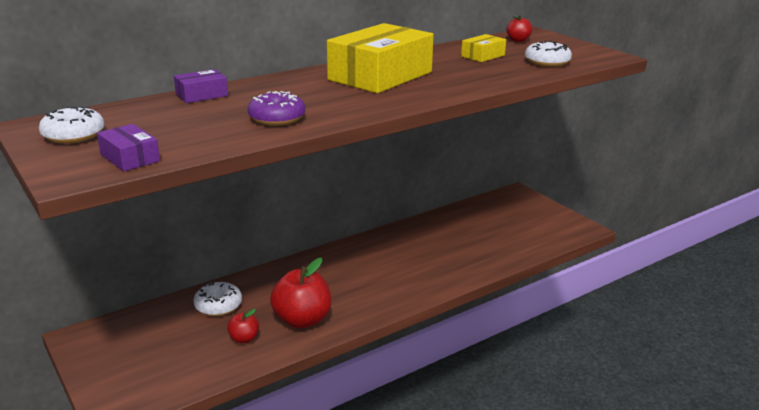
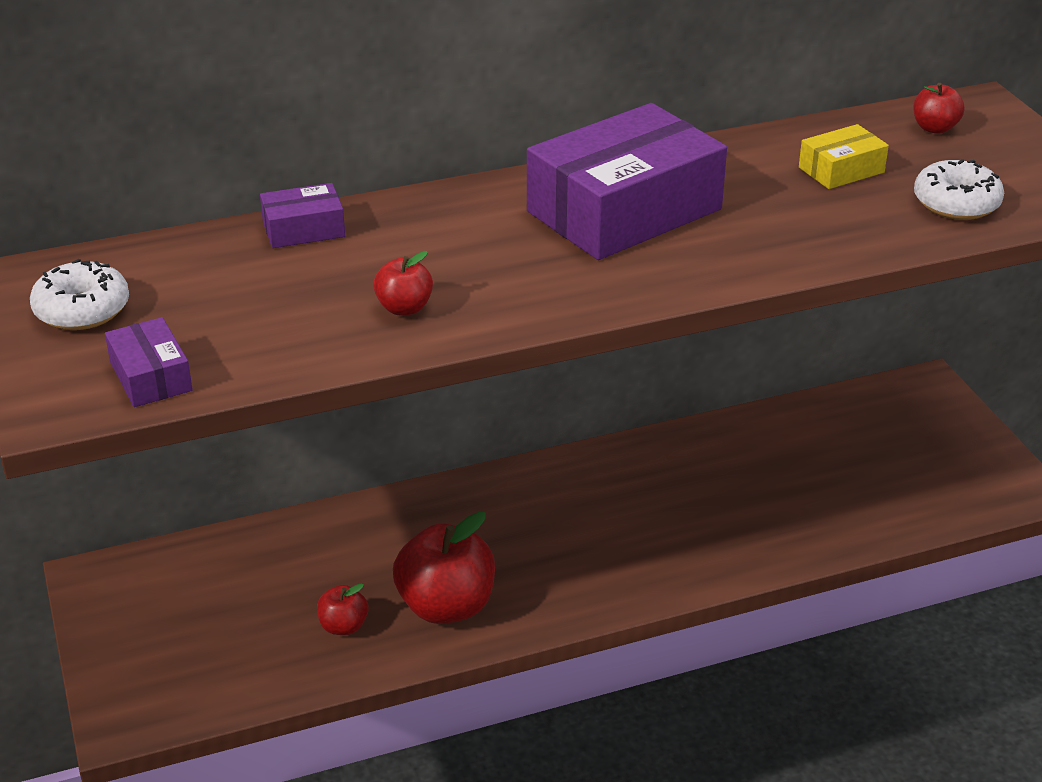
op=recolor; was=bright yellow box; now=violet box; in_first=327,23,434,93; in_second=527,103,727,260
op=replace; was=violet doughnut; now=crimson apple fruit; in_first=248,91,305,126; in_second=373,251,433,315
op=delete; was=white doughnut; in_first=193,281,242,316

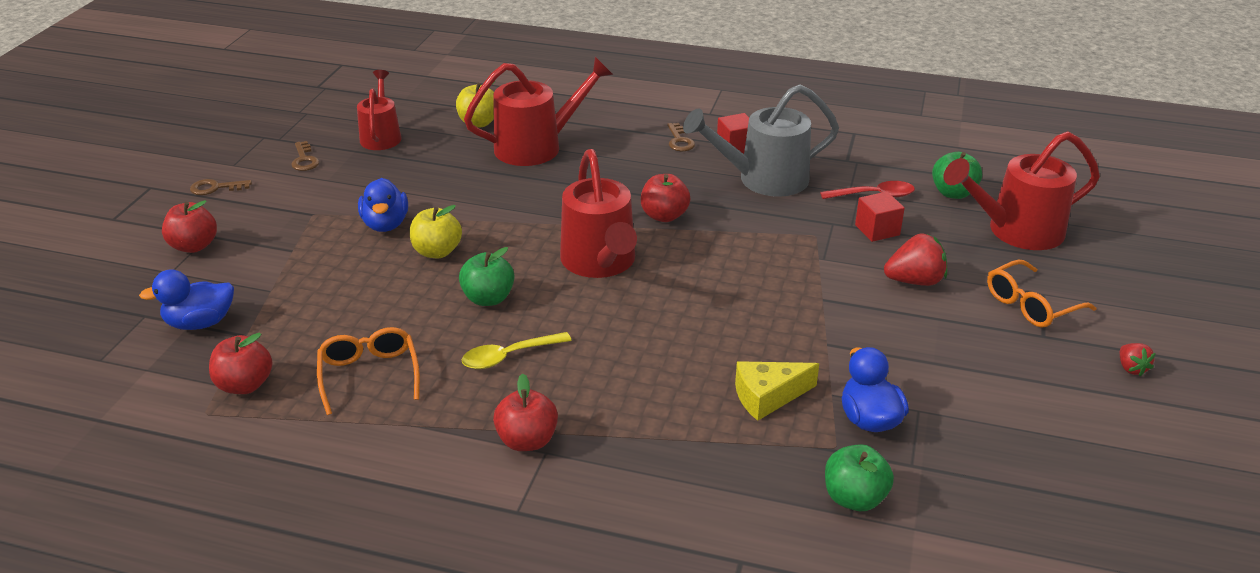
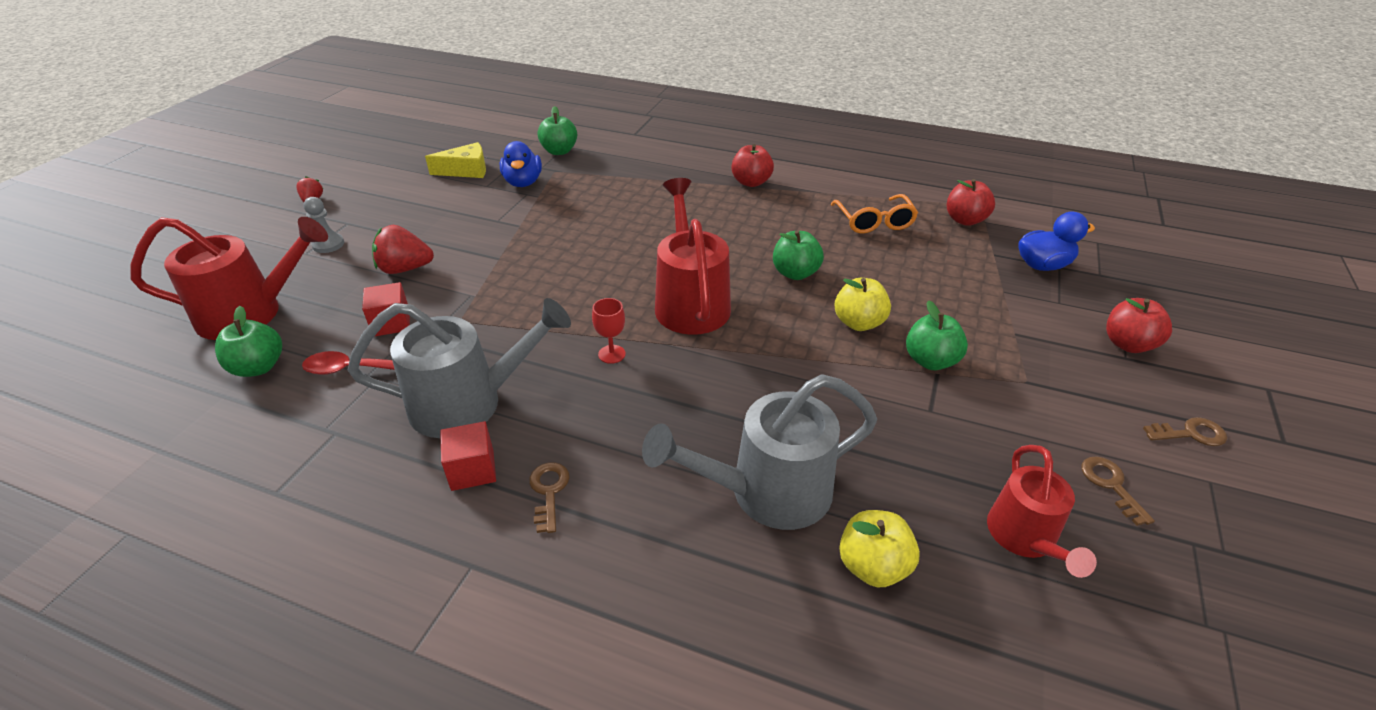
op=recolor; was=crimson sprinkling can; now=grey sprinkling can; in_first=464,57,613,166; in_second=642,374,877,530
op=replace; was=crimson apple fruit; now=crimson chalice; in_first=641,174,690,222; in_second=592,298,626,364
op=replace; was=cobalt duck; now=leaf-green apple fruit; in_first=358,178,408,232; in_second=906,300,968,370
op=replace; was=orange glasses; now=grey pawn; in_first=987,259,1096,328; in_second=303,197,344,253
op=delete; was=bright yellow teaspoon; in_first=462,332,572,369
op=move; was=bright yellow cheese; in_first=735,361,819,421; in_second=425,142,486,178

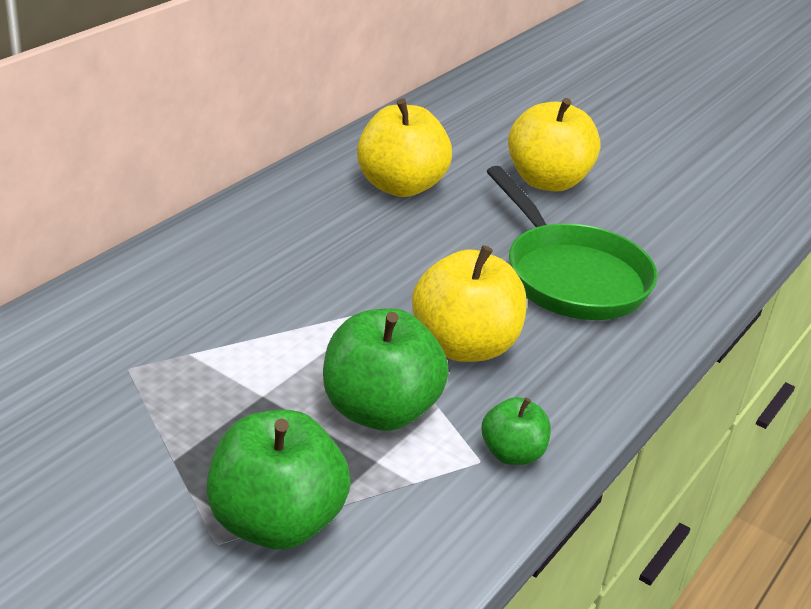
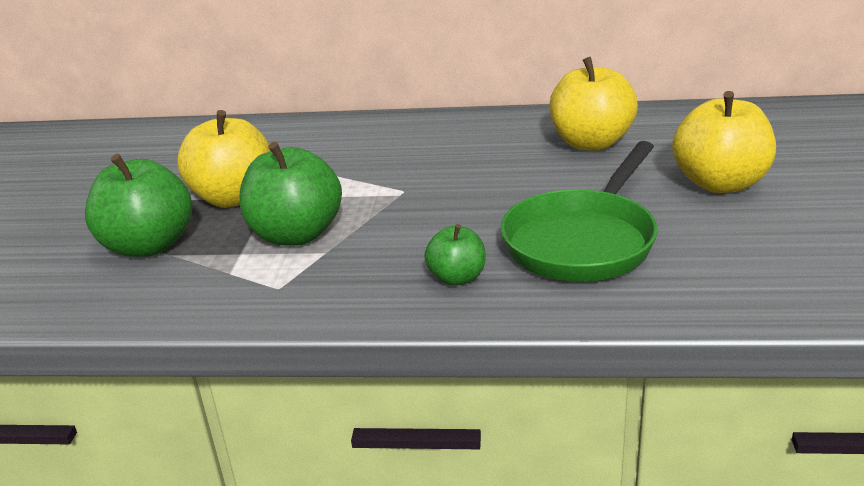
op=move; was=bright yellow apple fruit; in_first=412,245,527,362; in_second=177,110,271,207
op=move; was=leaf-green apple fruit; in_first=482,397,551,465; in_second=425,224,486,286

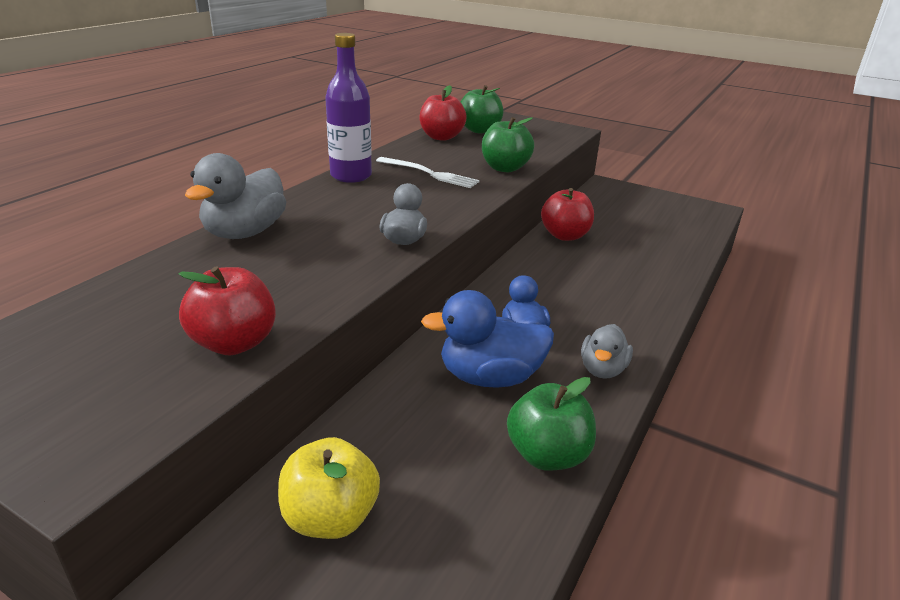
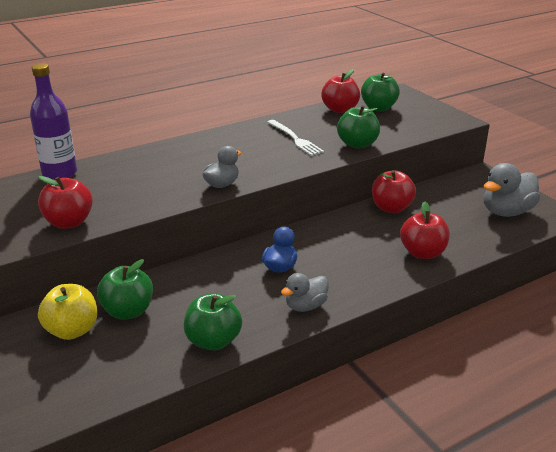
op=move; was=violet drink bottle; in_first=325,33,372,183; in_second=30,63,77,180
op=move; was=grey duck; in_first=185,153,286,239; in_second=483,163,540,217
op=delete; was=cobalt duck; in_first=421,290,554,388
op=insert; now=crimson apple fruit; in_second=400,202,450,259
op=insert; now=leaf-green apple fruit; in_second=97,259,153,320

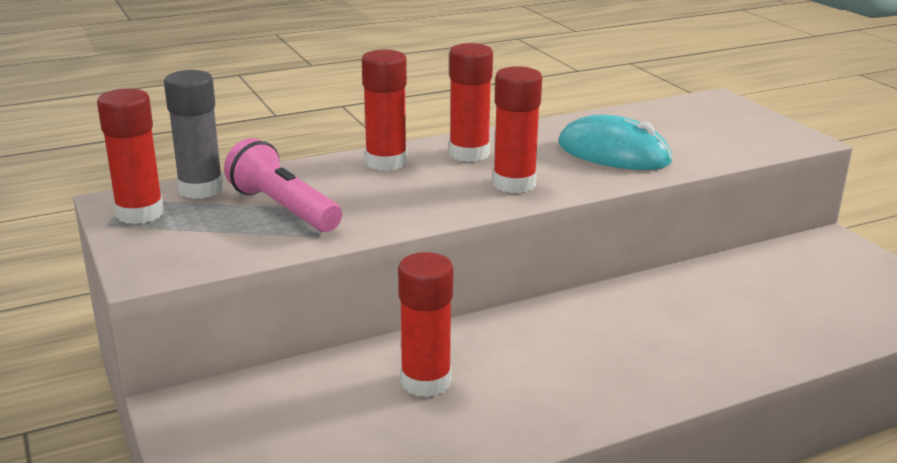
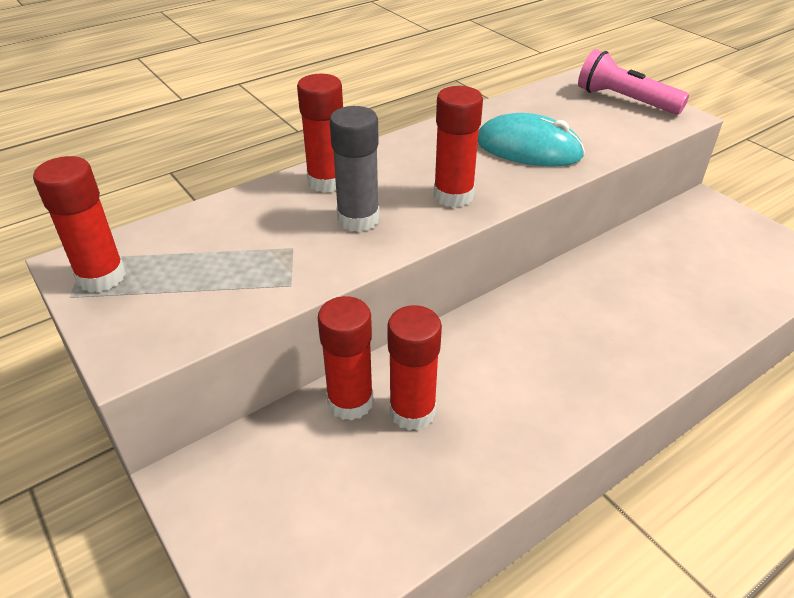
op=move; was=crimson glue; in_first=449,43,493,162; in_second=318,296,373,421
op=move; was=grey glue; in_first=164,70,223,199; in_second=329,106,379,232
op=move; was=pink pocket torch; in_first=224,138,342,232; in_second=578,49,689,115

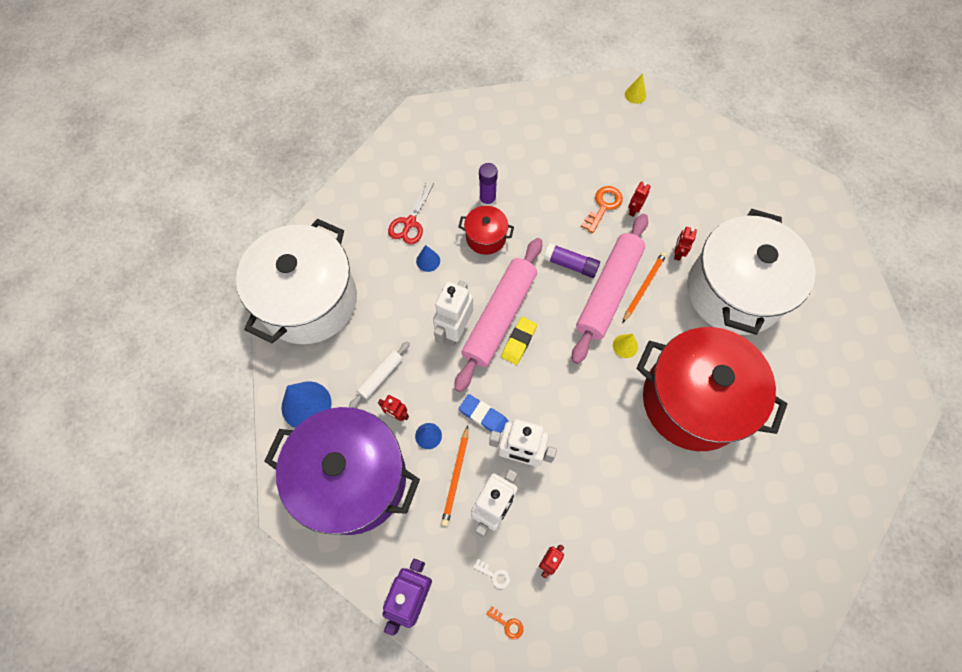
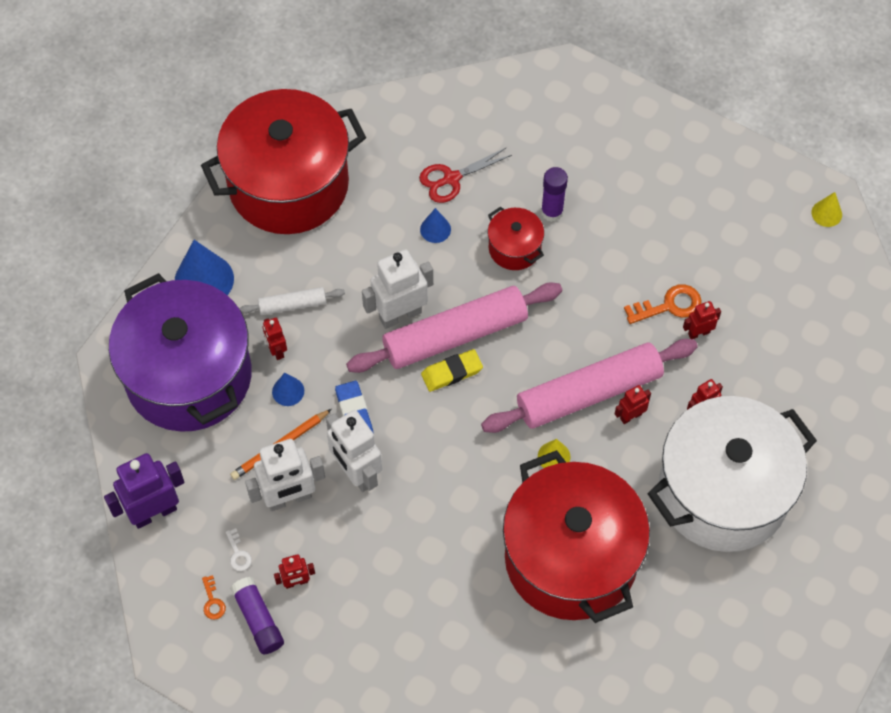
op=recolor; was=white stockpot; now=crimson stockpot; in_first=236,219,357,344; in_second=201,89,366,234
op=move; was=violet glue; in_first=544,243,600,278; in_second=230,577,284,654
op=replace; was=orange wooden pencil; now=crimson robot; in_first=623,252,667,323; in_second=615,385,651,424

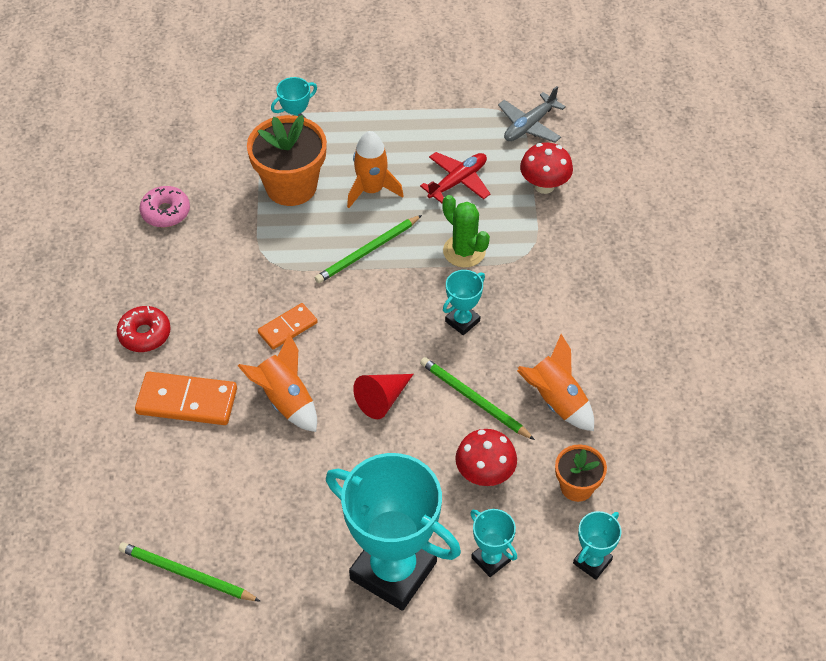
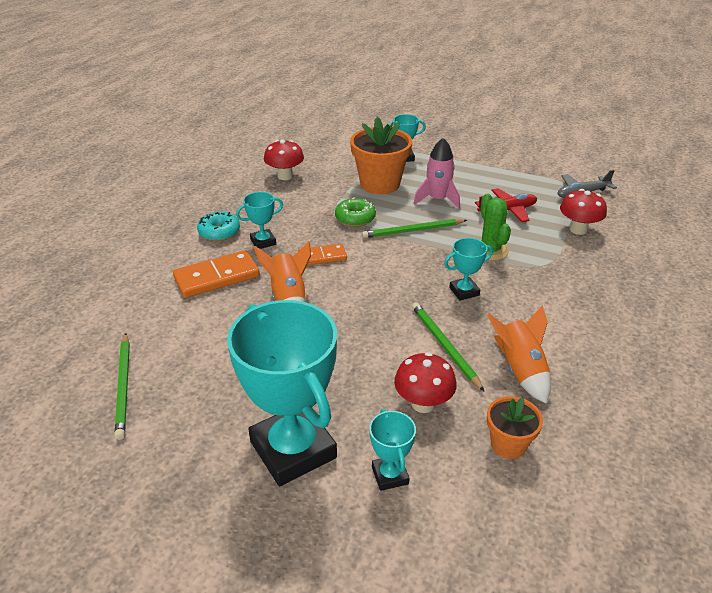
op=recolor; was=orange rocket; now=pink rocket; in_first=347,131,404,208; in_second=413,138,460,209
op=replace; was=pink doughnut; now=crimson fungus; in_first=139,186,190,227; in_second=264,140,304,180
op=recolor; was=crimson doughnut; now=turquoise doughnut; in_first=116,306,171,352; in_second=197,211,240,241
op=rotate; was=orange domino; in_first=135,372,237,425; in_second=173,250,260,298; clockwise=-60
op=delete; was=crimson cone; in_first=353,374,414,419
op=move; was=turquoise award cup; in_first=573,511,622,580; in_second=236,192,283,249
op=rotate; was=leaf-green wooden pencil; in_first=119,542,260,601; in_second=115,333,130,440; clockwise=-150
op=insert; now=leaf-green doughnut; in_second=335,197,376,227

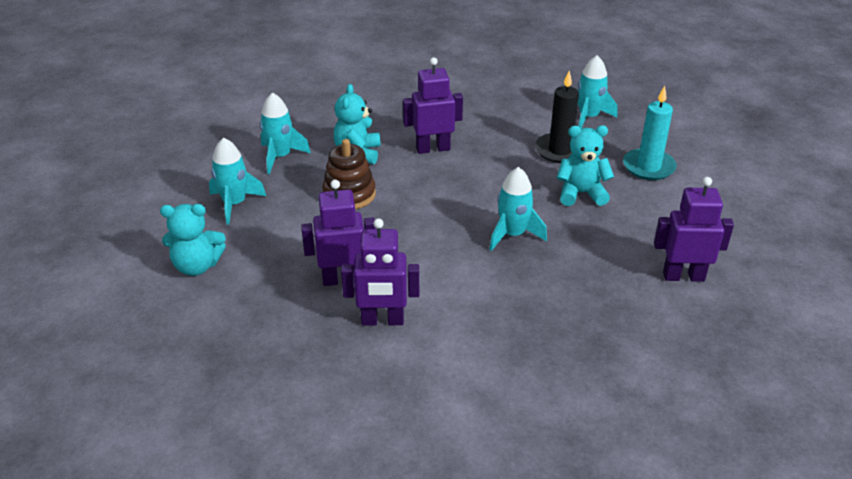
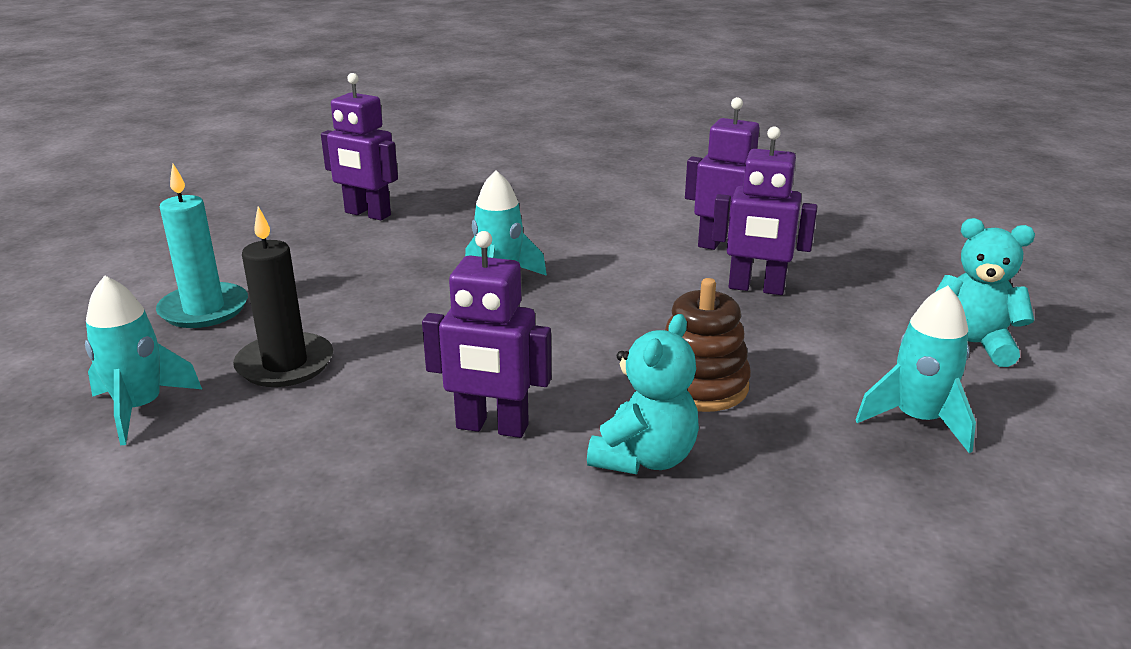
op=delete; was=turquoise rocket; in_first=260,92,311,174
op=delete; was=turquoise teddy; in_first=557,125,614,206

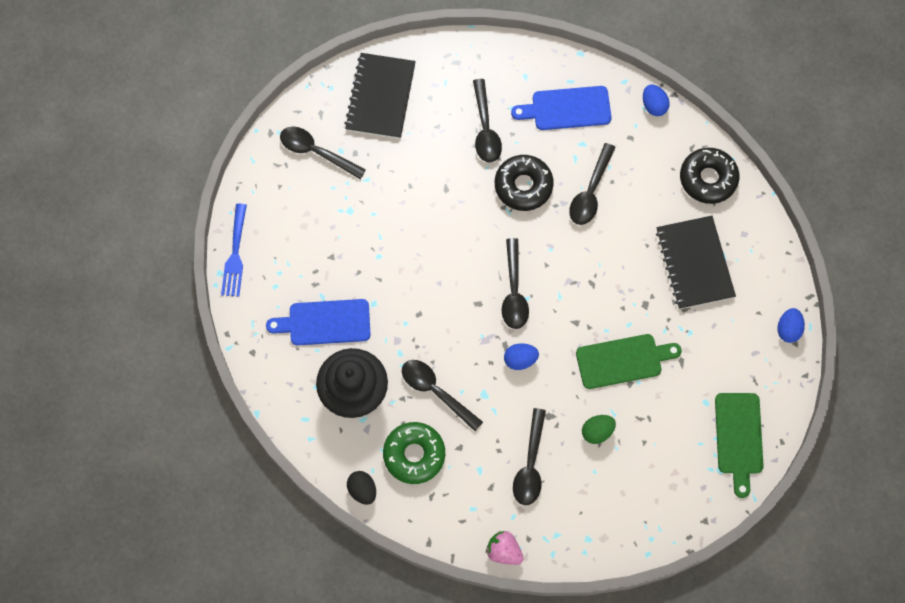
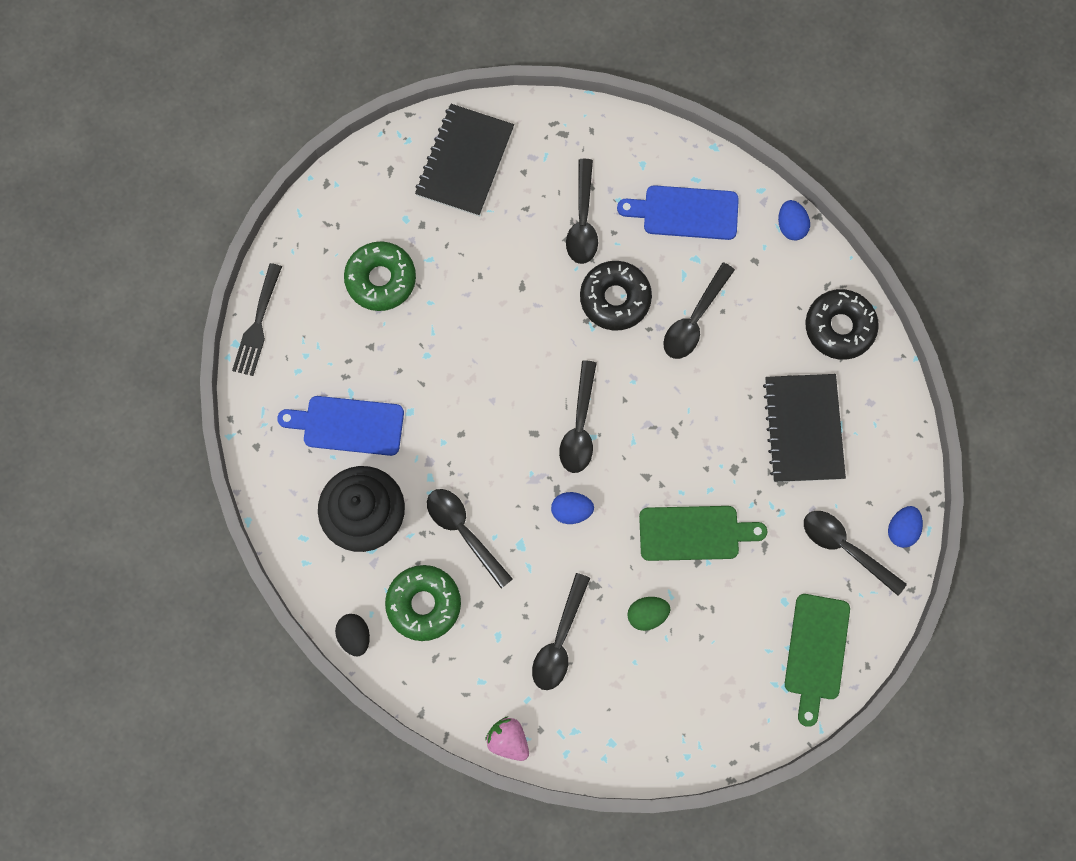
op=move; was=black teaspoon; in_first=280,127,366,179; in_second=804,511,907,596
op=recolor; was=cobalt table fork; now=black table fork; in_first=221,204,247,297; in_second=232,263,282,376
op=insert; now=leaf-green doughnut; in_second=344,241,416,311

